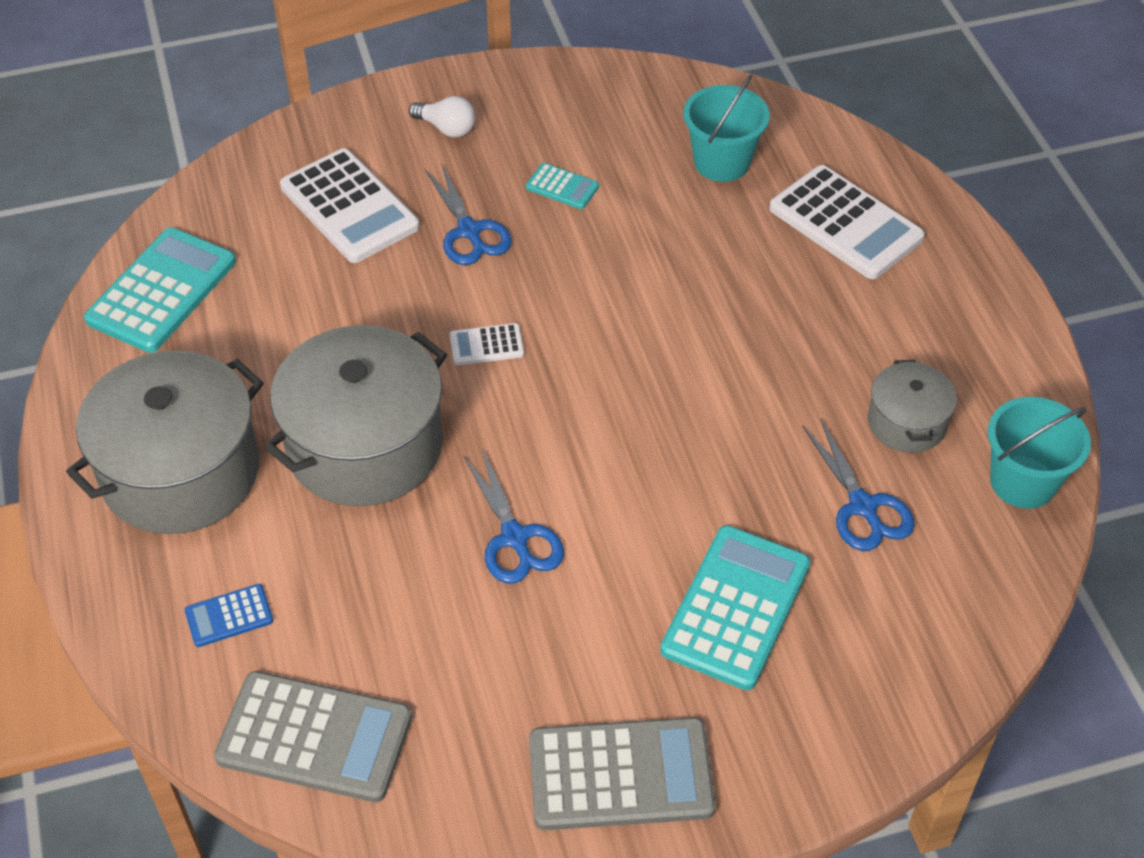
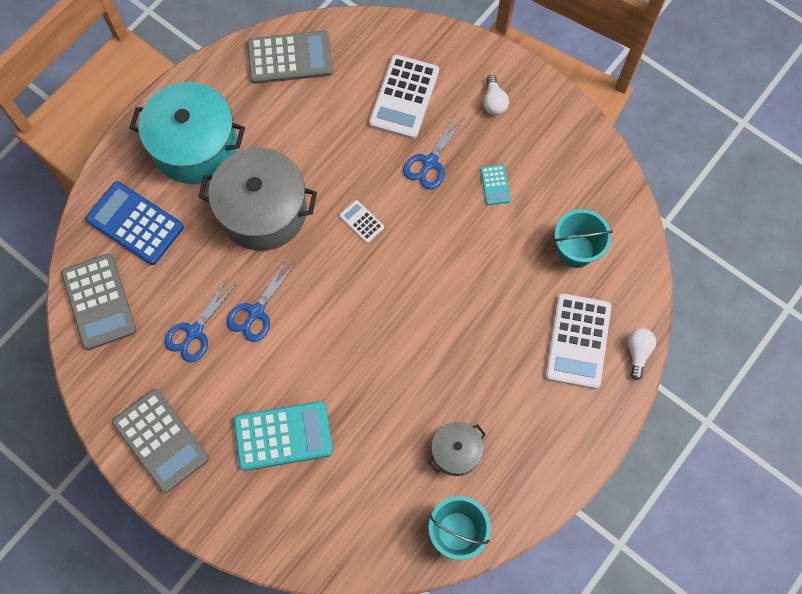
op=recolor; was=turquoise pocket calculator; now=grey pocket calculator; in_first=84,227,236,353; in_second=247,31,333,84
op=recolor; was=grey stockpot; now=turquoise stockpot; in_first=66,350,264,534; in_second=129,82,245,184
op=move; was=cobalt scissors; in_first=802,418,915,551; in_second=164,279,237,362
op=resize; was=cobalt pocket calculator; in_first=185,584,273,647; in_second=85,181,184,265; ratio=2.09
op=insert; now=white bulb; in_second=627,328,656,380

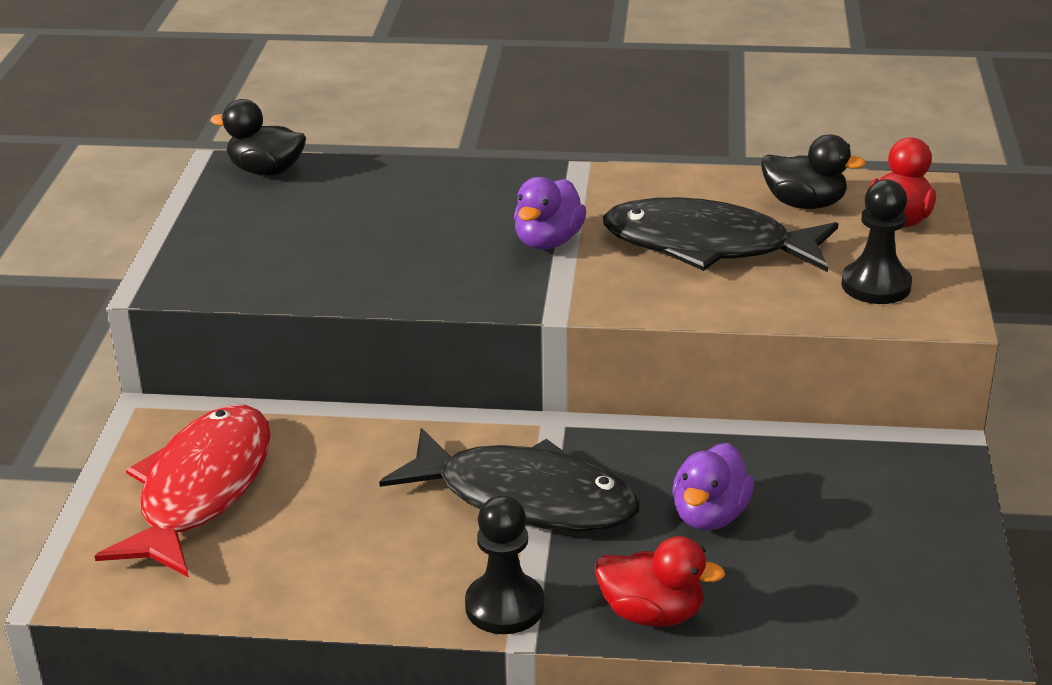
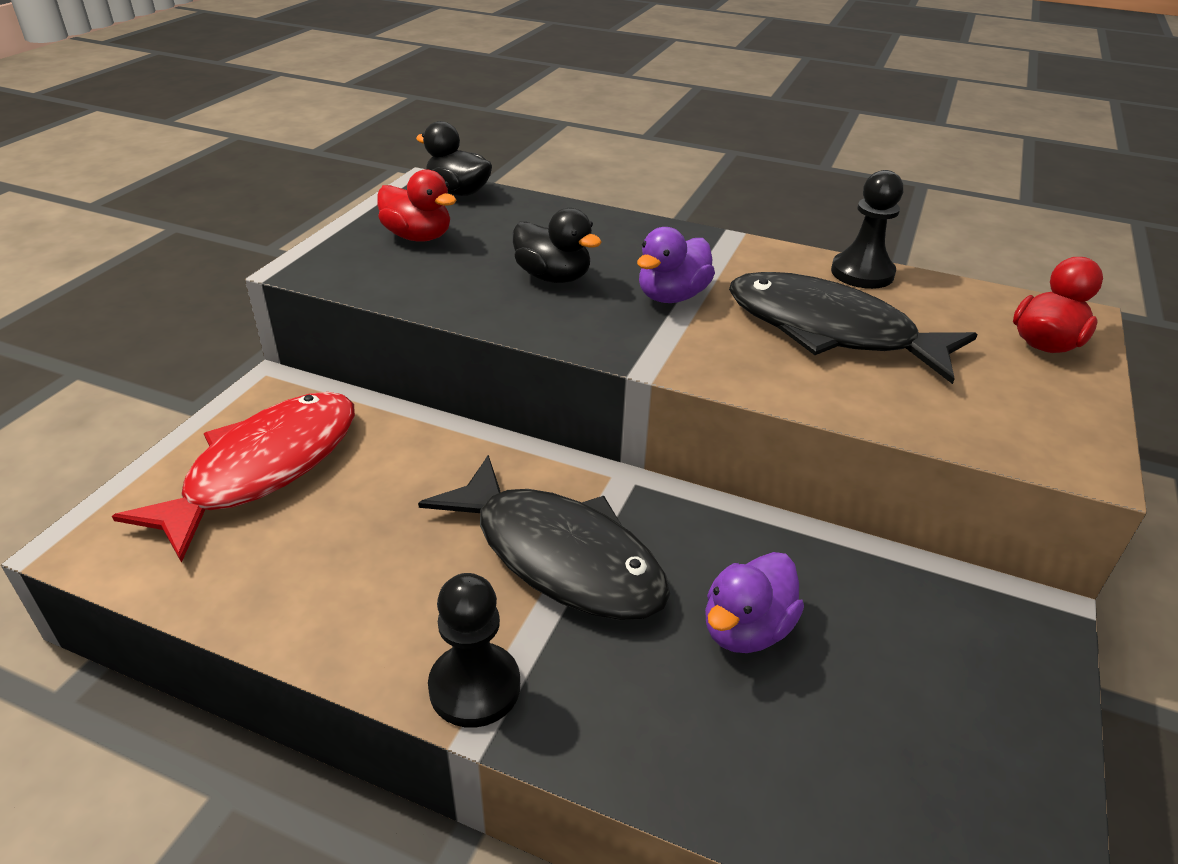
op=move; was=black duck; in_first=761,134,866,209; in_second=513,208,602,283
op=move; was=black pawn; in_first=841,179,912,304; in_second=831,170,903,289
op=move; was=crimson duck; in_first=595,536,725,627; in_second=377,169,457,242

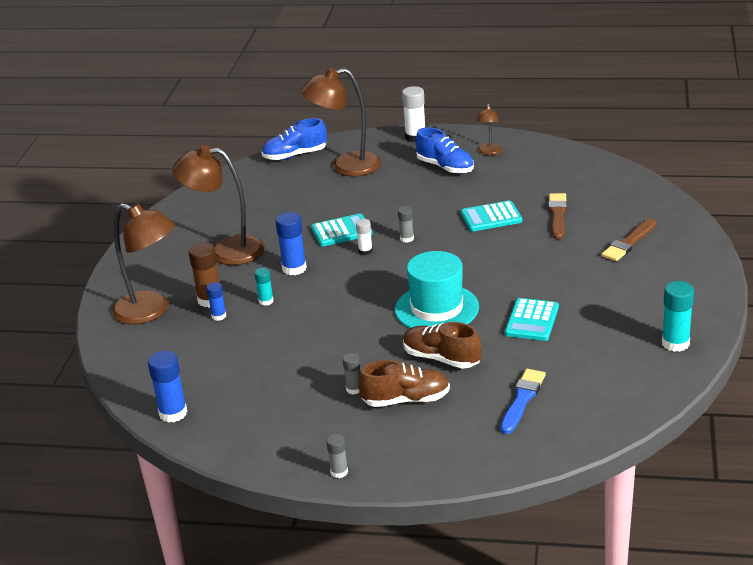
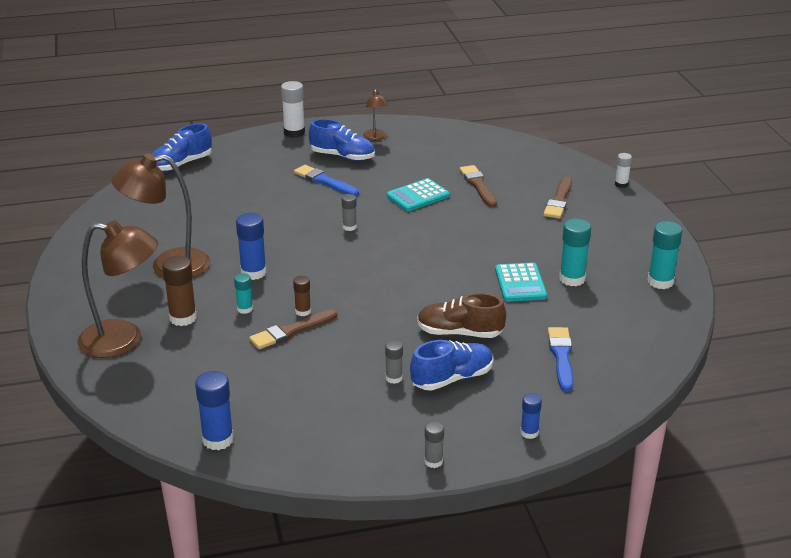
op=delete; was=russet reading lamp; in_first=301,68,381,177
op=delete; was=turquoise pocket calculator; in_first=311,214,373,246
op=move; was=white glue; in_first=356,219,373,255; in_second=615,153,632,188
op=delete; was=turquoise tall hat; in_first=395,251,479,328
op=move; was=cobalt glue; in_first=206,282,226,321; in_second=520,393,542,439
op=recolor; was=russet sneaker; now=cobalt sneaker; in_first=358,360,450,407; in_second=410,340,494,391
op=insert; now=cobalt brush; in_second=294,165,359,196
op=insert; now=turquoise glue; in_second=559,219,591,286
op=insert; now=russet glue; in_second=293,276,311,316
op=insert; now=russet brush; in_second=249,309,337,349

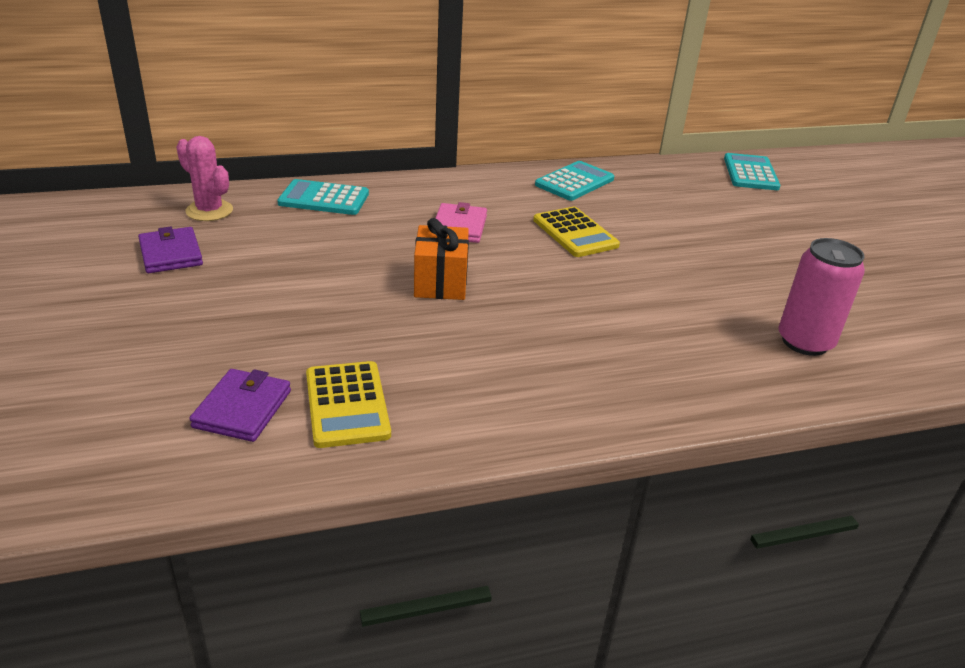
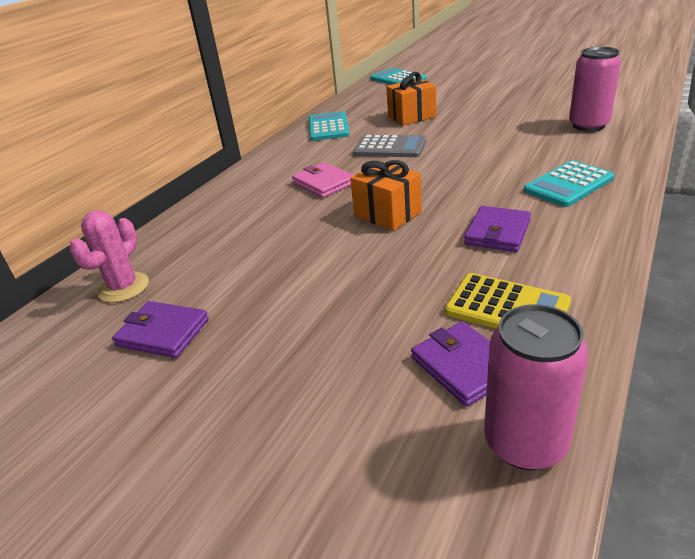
op=rotate; was=pink cactus; in_first=176,136,233,221; in_second=69,210,149,303; clockwise=-60
op=move; was=turquoise pocket calculator; in_first=277,179,369,215; in_second=524,160,614,207
op=recolor; was=bright yellow pocket calculator; now=grey pocket calculator; in_first=533,207,620,257; in_second=353,135,426,157
op=insert; now=orange gift; in_second=386,72,436,126
op=insert; now=violet billfold; in_second=464,206,531,252
op=insert; now=pink can; in_second=484,304,588,470

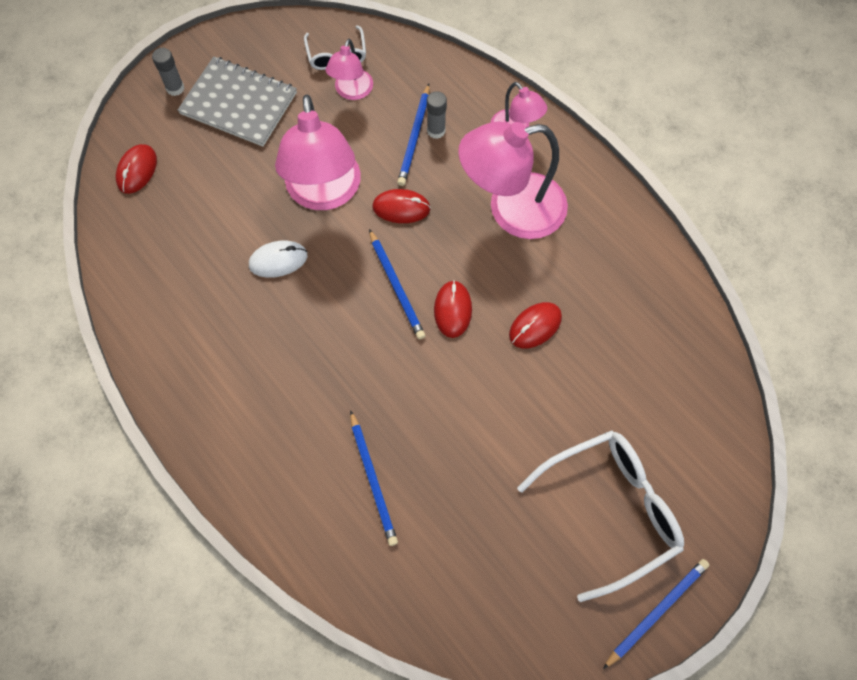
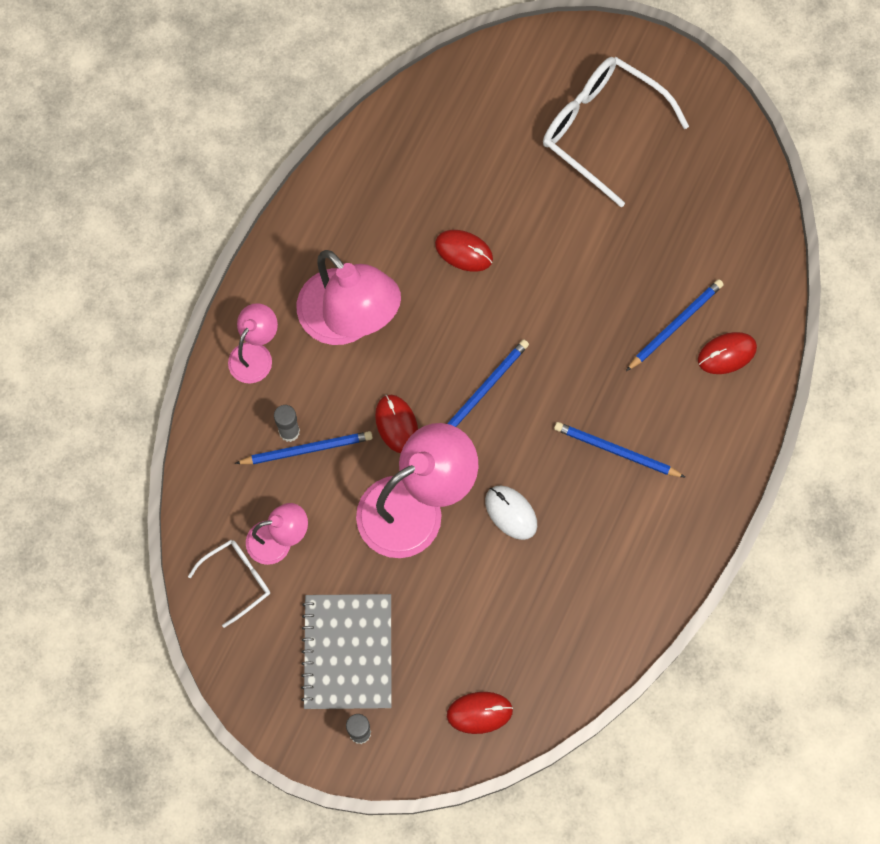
op=move; was=crimson mouse; in_first=434,280,472,338; in_second=698,332,757,374
op=move; was=cobalt wooden pencil; in_first=603,559,709,669; in_second=554,422,685,477

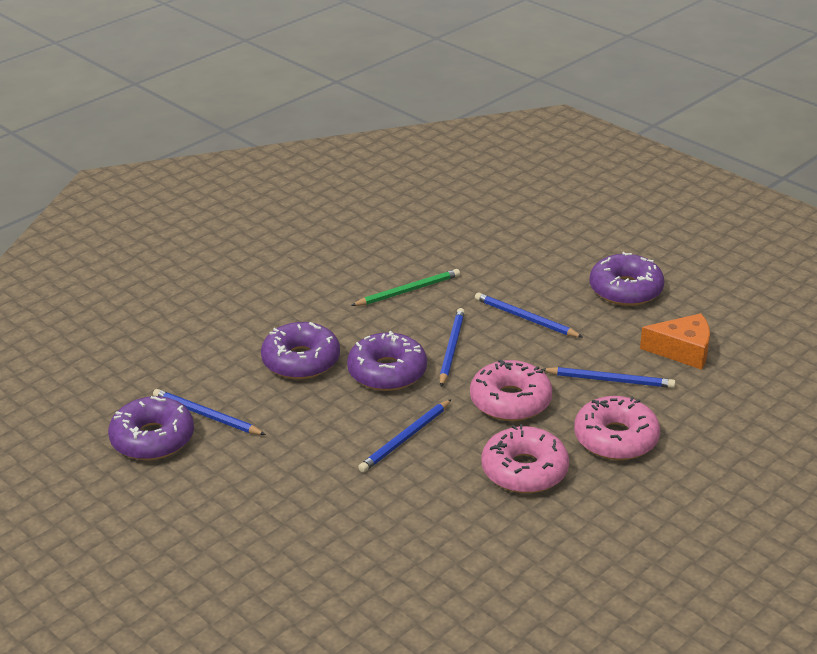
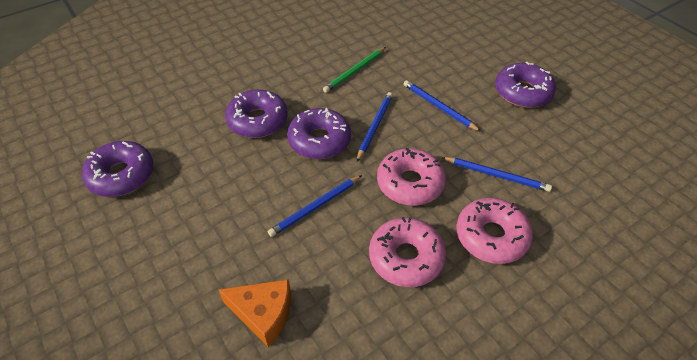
op=rotate; was=leaf-green wooden pencil; in_first=351,269,460,306; in_second=323,47,386,93; clockwise=150
op=move; was=orange cheese; in_first=640,313,710,370; in_second=218,279,291,347
op=delete; was=cobalt wooden pencil; in_first=153,389,266,435

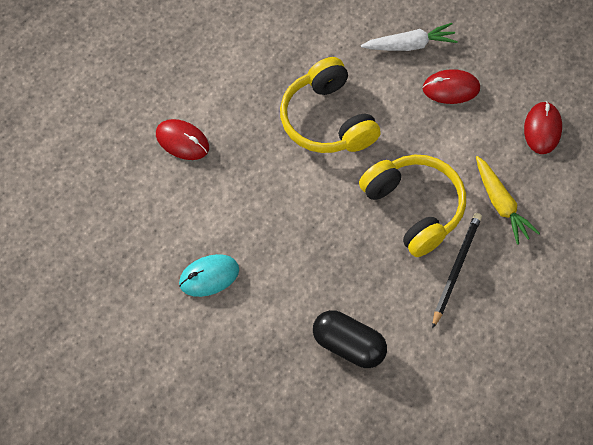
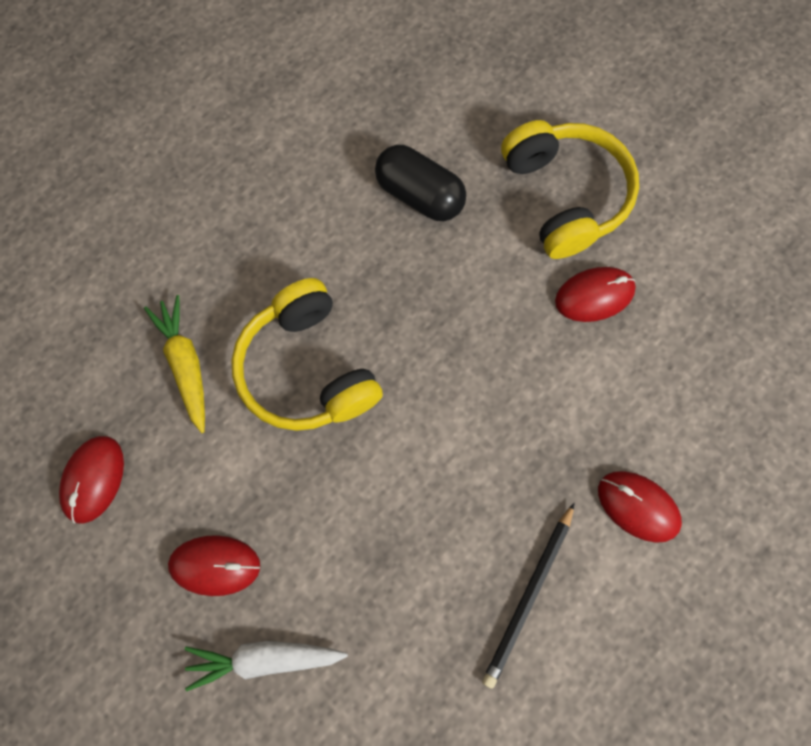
op=move; was=bright yellow headphones; in_first=280,57,381,153; in_second=501,120,639,259
op=move; was=black wooden pencil; in_first=432,213,482,329; in_second=482,503,574,689
op=recolor; was=turquoise mouse; now=crimson mouse; in_first=179,254,239,297; in_second=555,267,636,322

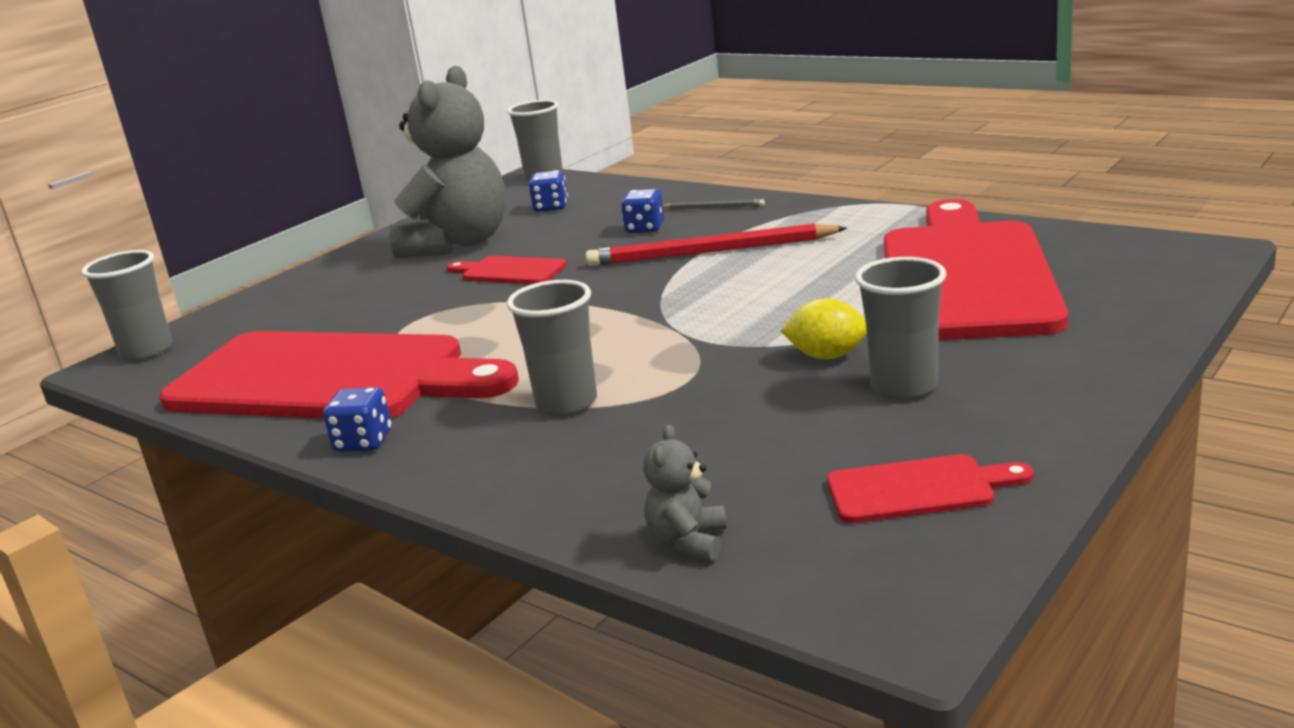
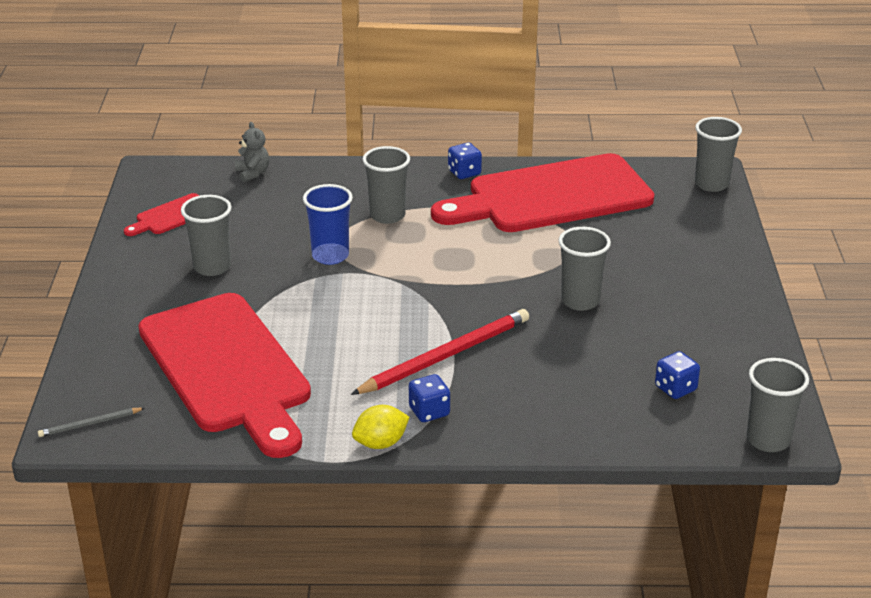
op=delete; was=grey teddy; in_first=389,66,506,258
op=move; was=cobalt dice; in_first=621,189,664,233; in_second=409,374,450,422
op=move; was=grey wooden pencil; in_first=663,199,765,210; in_second=38,408,145,437
op=replace; was=crimson chopping board; now=grey beaker; in_first=447,256,567,284; in_second=559,227,611,311
op=move; was=bright yellow toy lemon; in_first=781,298,867,359; in_second=352,405,410,449
op=insert; now=cobalt beaker; in_second=303,184,353,265

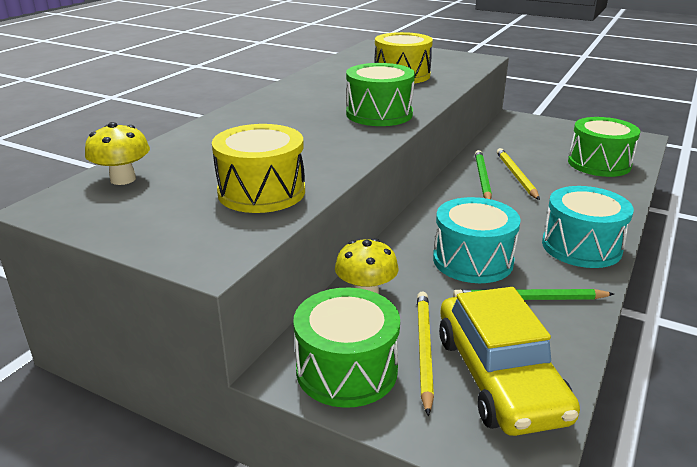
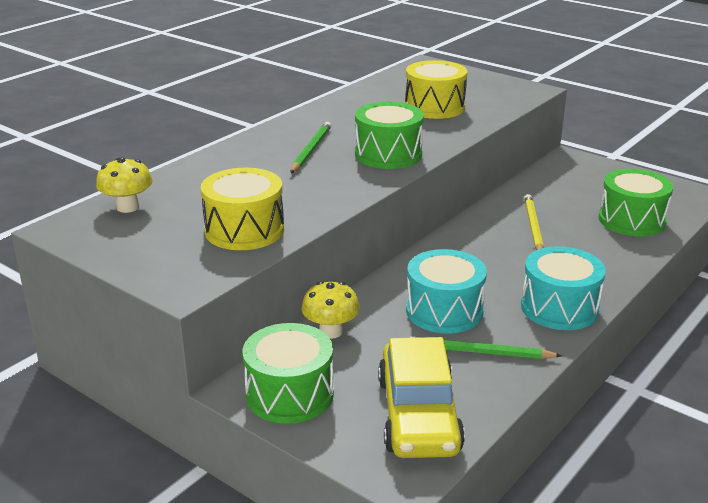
op=move; was=leaf-green wooden pencil; in_first=475,150,492,199; in_second=290,122,331,173
op=delete; was=bright yellow wooden pencil; in_first=417,292,434,416

